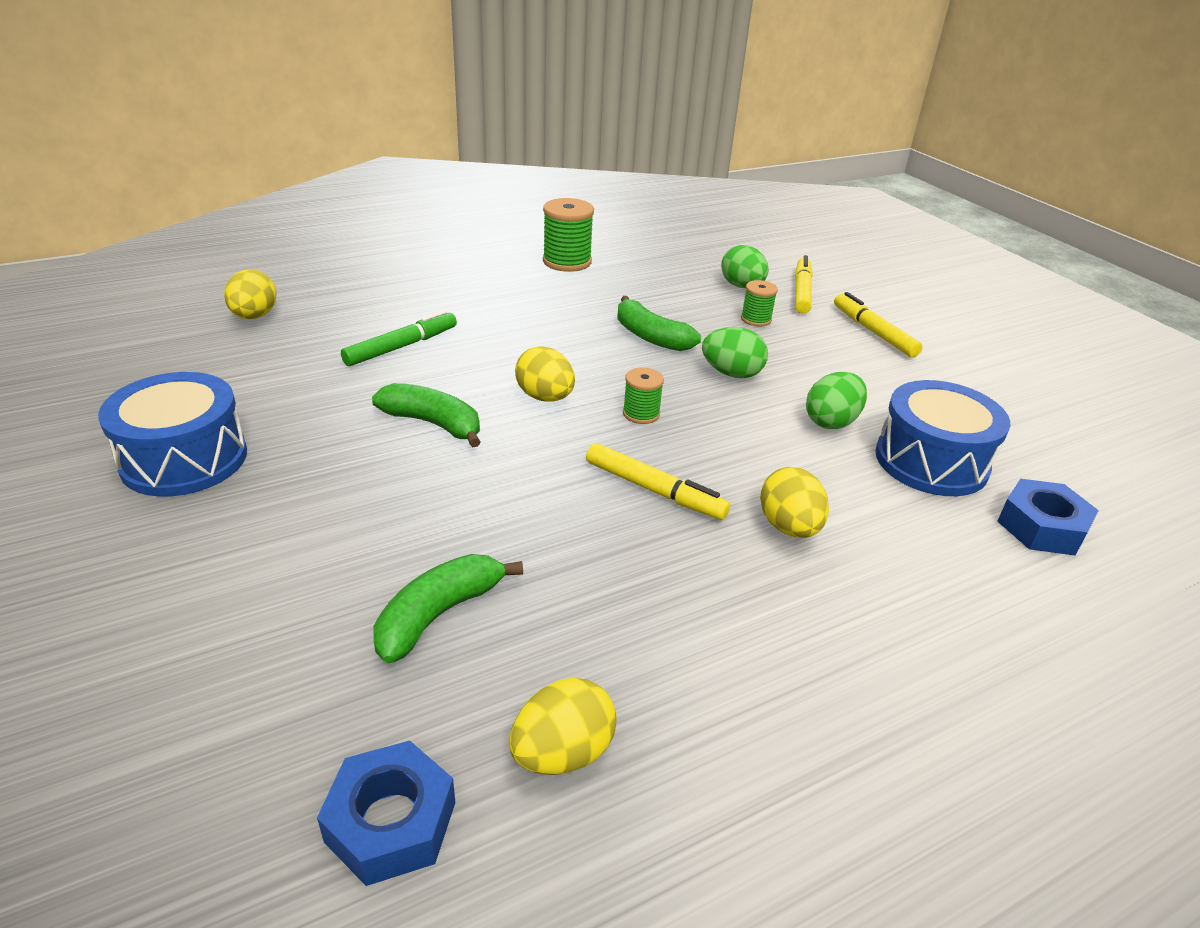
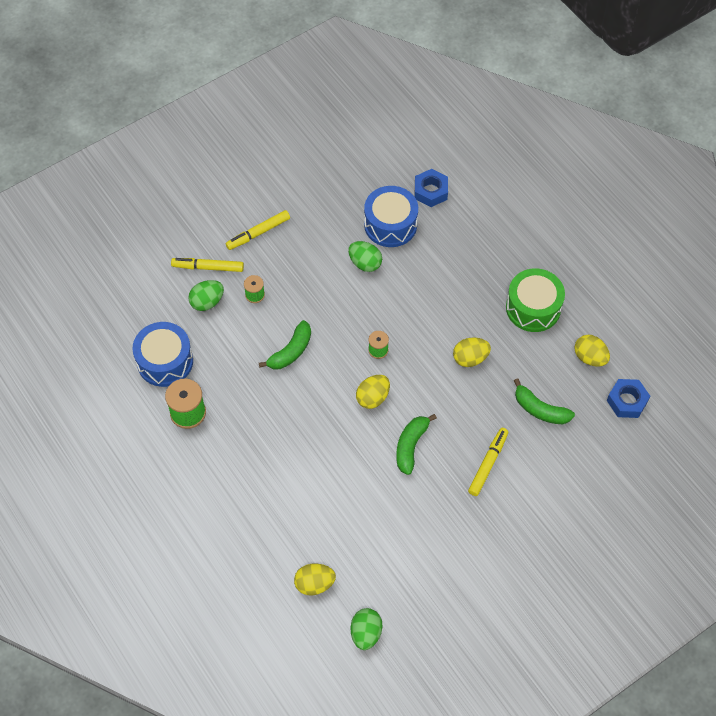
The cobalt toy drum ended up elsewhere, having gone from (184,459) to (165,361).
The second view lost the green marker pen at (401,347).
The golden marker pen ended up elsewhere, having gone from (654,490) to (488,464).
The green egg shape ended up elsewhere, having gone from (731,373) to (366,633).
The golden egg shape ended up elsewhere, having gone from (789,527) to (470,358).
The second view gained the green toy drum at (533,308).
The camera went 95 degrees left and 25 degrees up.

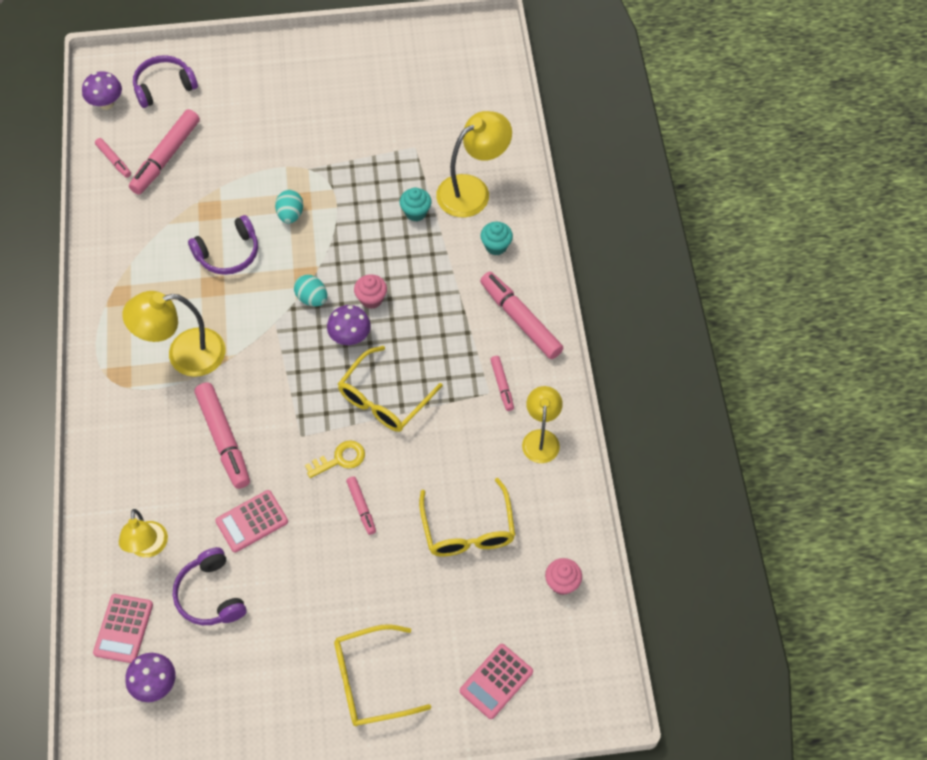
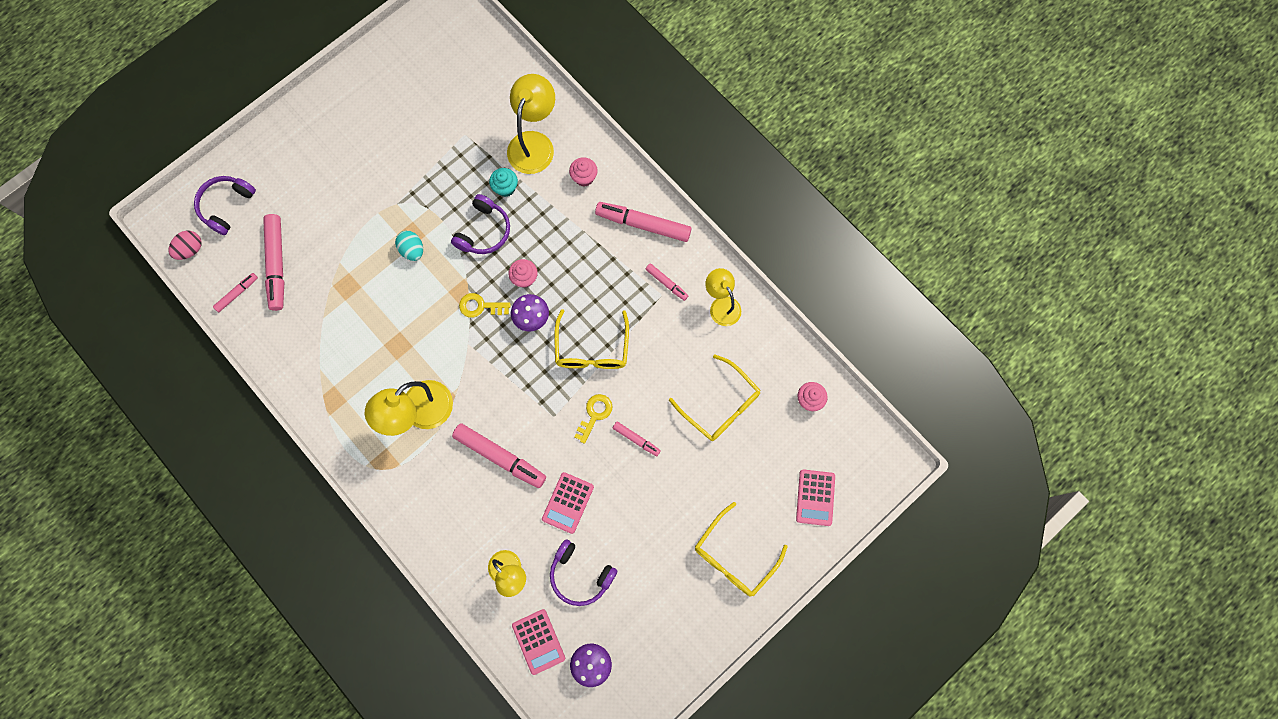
Where the purple toadstool stood at (106,103), the pink egg shape came to stand at (190,249).
The pink marker pen at (114,160) ended up facing another way, 60 degrees counterclockwise from before.
The purple headphones ended up elsewhere, having gone from (228,253) to (484,231).
Where the teal egg shape stood at (312,298), the golden key came to stand at (480,306).
What was the teal cupcake at (496,246) turned into the pink cupcake at (584,177).
The camera went 35 degrees left and 15 degrees up.

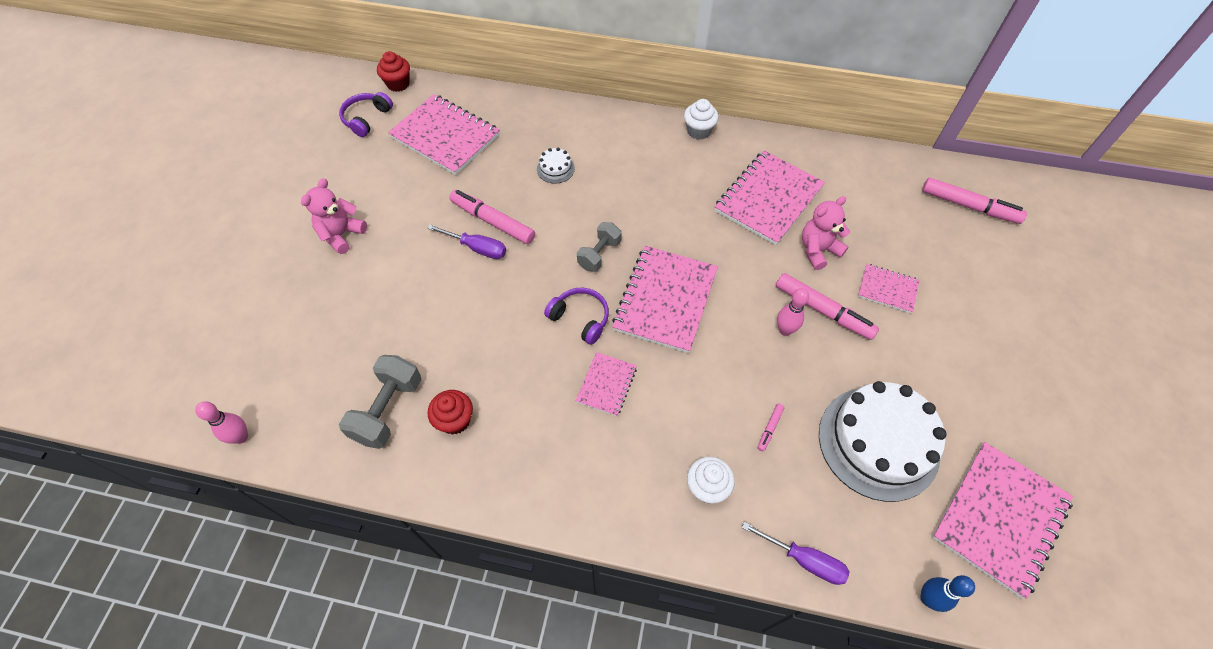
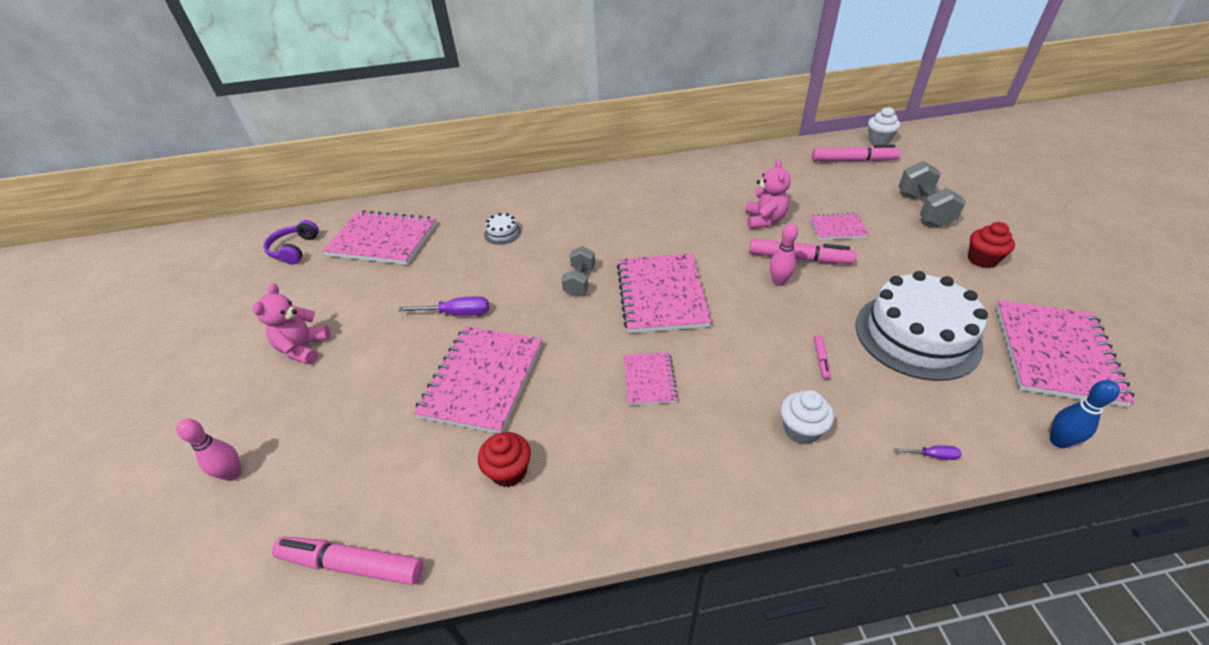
The pink skittle ended up elsewhere, having gone from (241,437) to (233,474).
The grey free weight ended up elsewhere, having gone from (388,410) to (923,209).
The scarlet cupcake ended up elsewhere, having gone from (398,84) to (982,260).
The pink marker pen ended up elsewhere, having gone from (493,221) to (352,564).
The second view lost the purple headphones at (580,318).
The pure white cupcake ended up elsewhere, having gone from (698,131) to (879,140).
The pink notepad ended up elsewhere, having gone from (768,199) to (482,380).
The size of the purple flat screwdriver at (804,560) changed by a factor of 0.53.
The pink stuffed bear at (818,250) ended up facing another way, 150 degrees clockwise from before.
The camera went 20 degrees left and 15 degrees down.

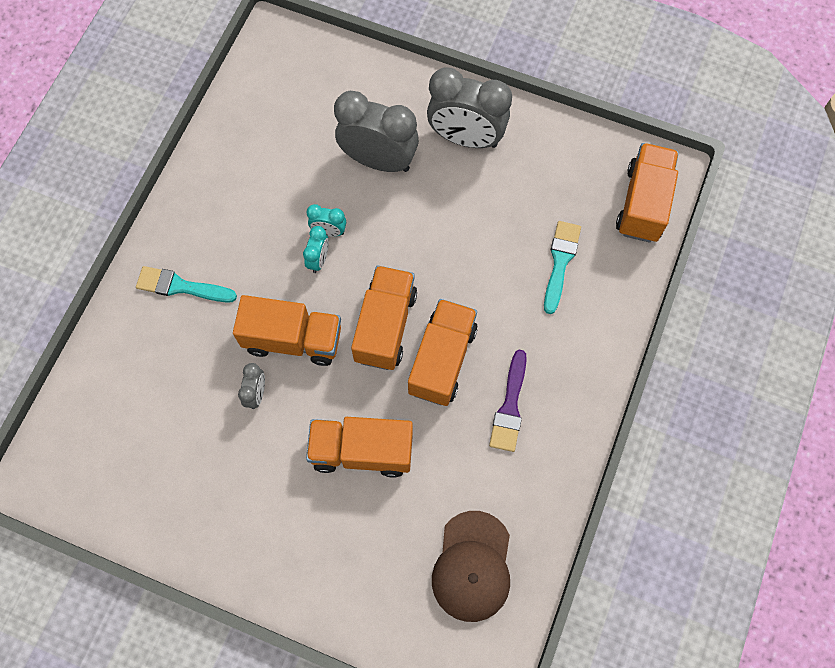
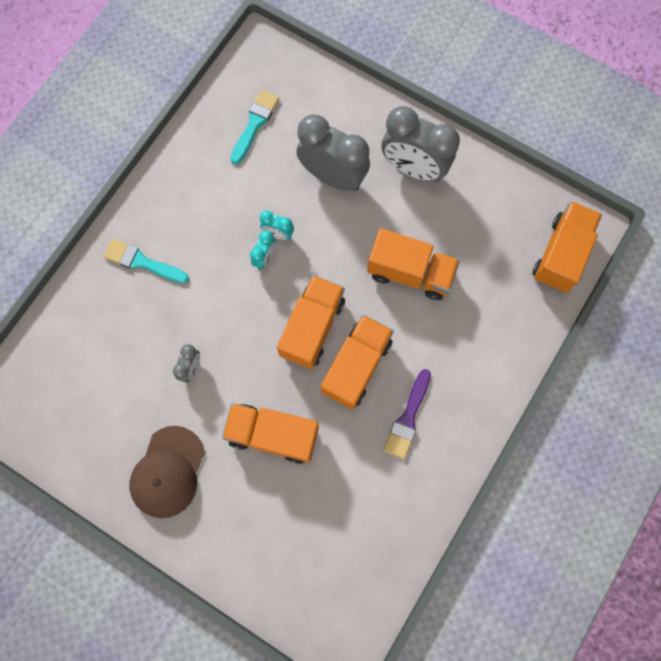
The orange toy truck ended up elsewhere, having gone from (293,339) to (410,273).
The brown peaked cap ended up elsewhere, having gone from (472,566) to (168,472).
The teal brush ended up elsewhere, having gone from (560,262) to (255,124).
The camera went 10 degrees right and 5 degrees up.

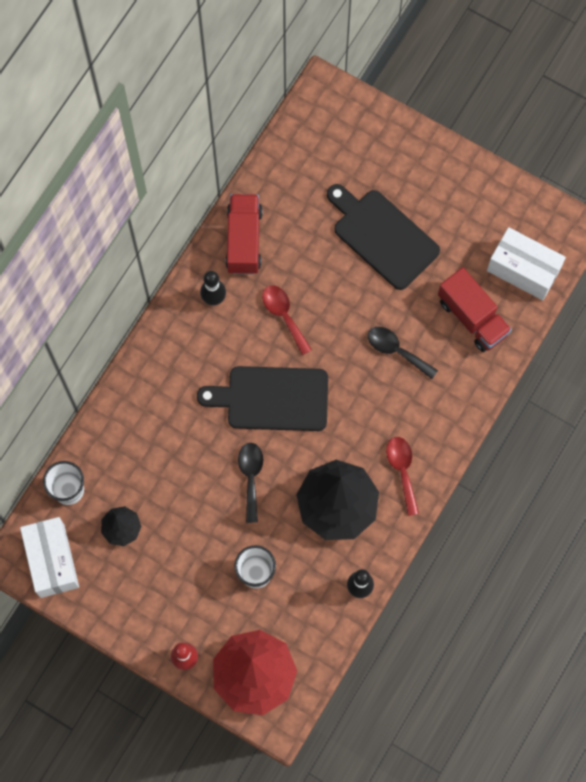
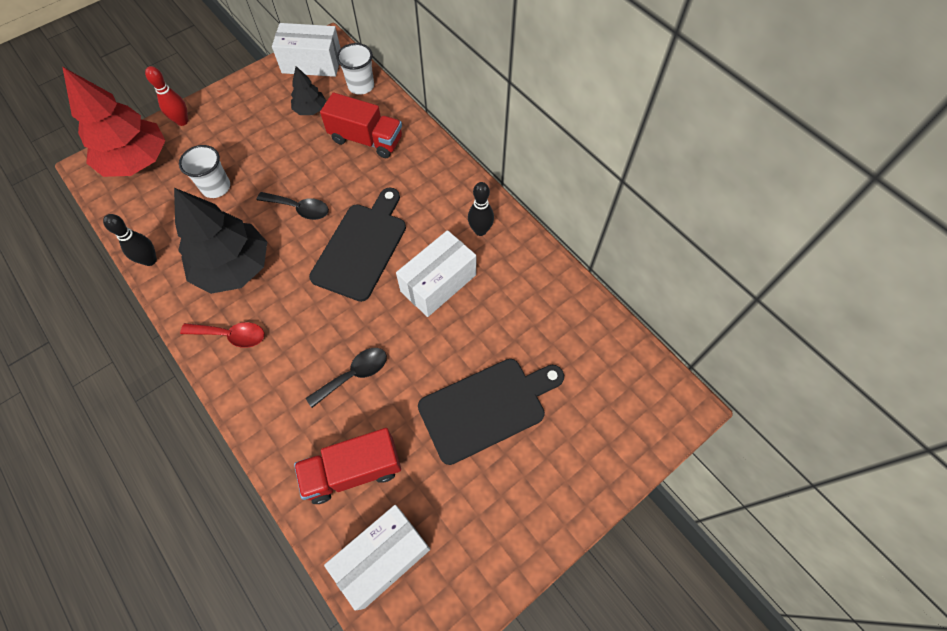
The scarlet toy truck ended up elsewhere, having gone from (244,240) to (366,139).
Where the scarlet spoon stood at (284,315), the pure white package came to stand at (438,283).
The camera went 110 degrees right and 10 degrees down.

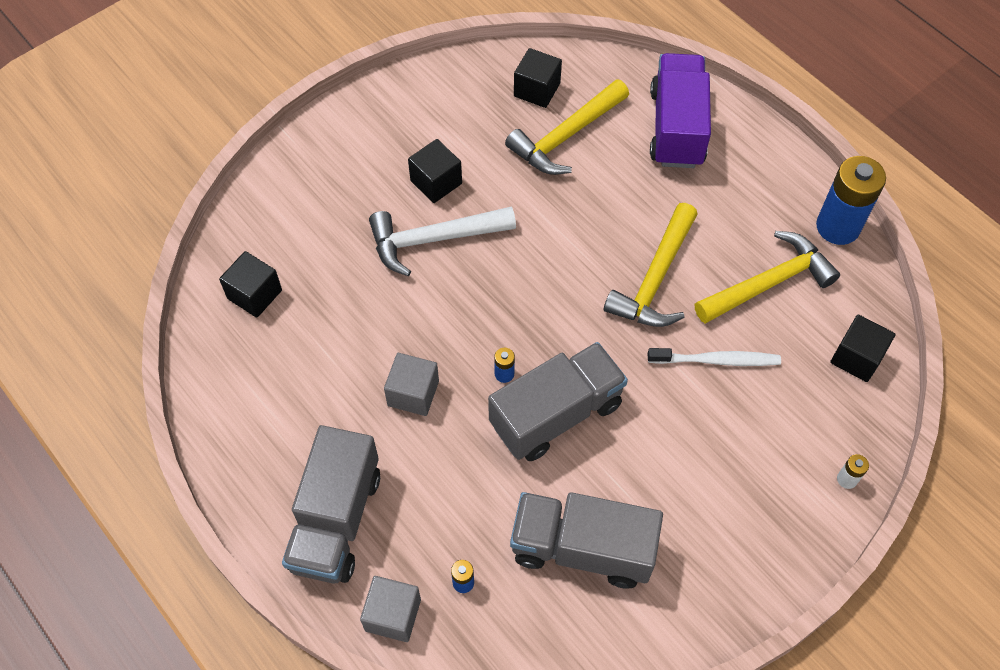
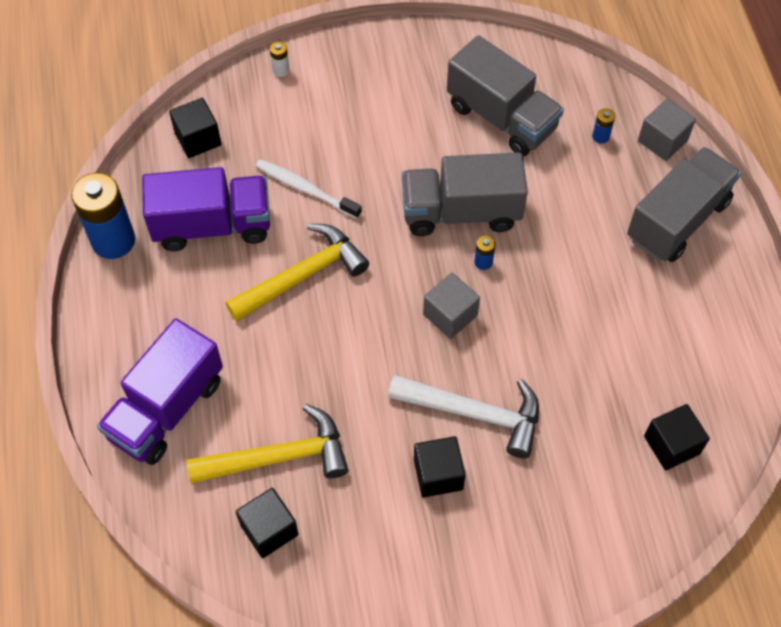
The grey block ended up elsewhere, having gone from (413,393) to (450,315).
Where the golden hammer stood at (769,283), the purple toy truck came to stand at (212,225).
The camera went 150 degrees left and 0 degrees up.

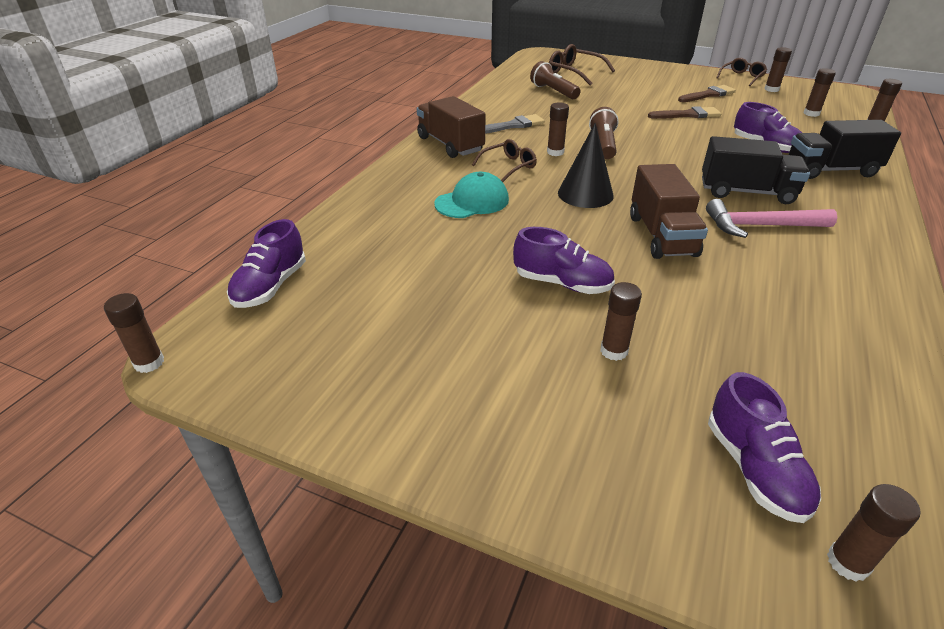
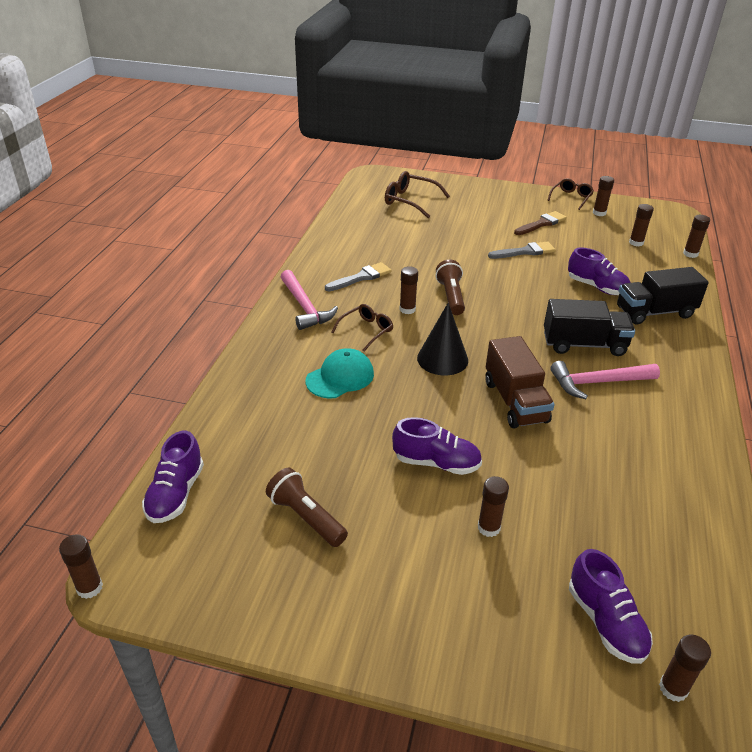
Where the brown toy truck stood at (450,144), the pink hammer came to stand at (305,307).
The brown torch ended up elsewhere, having gone from (553,92) to (306,517).
What was the brown brush at (688,115) turned into the grey brush at (525,252).
The camera went 10 degrees left and 0 degrees up.

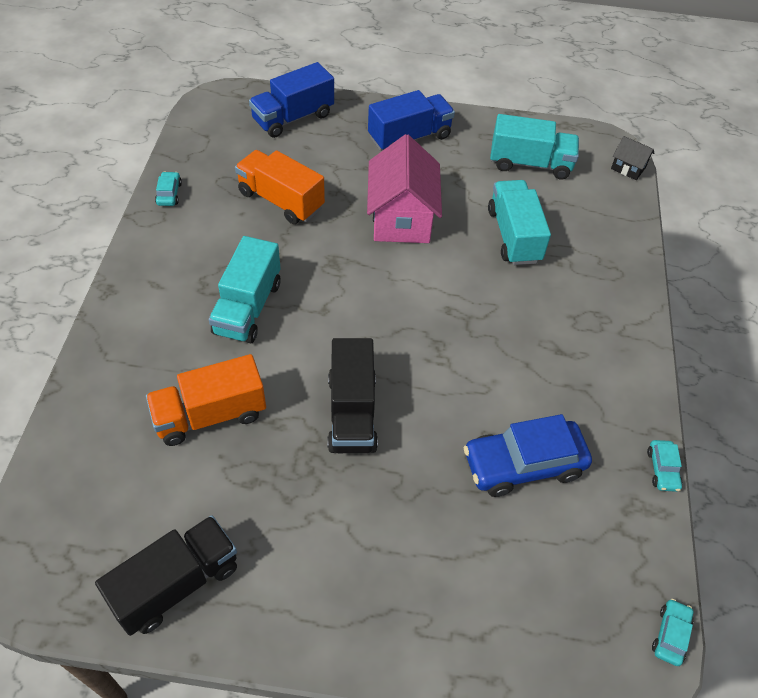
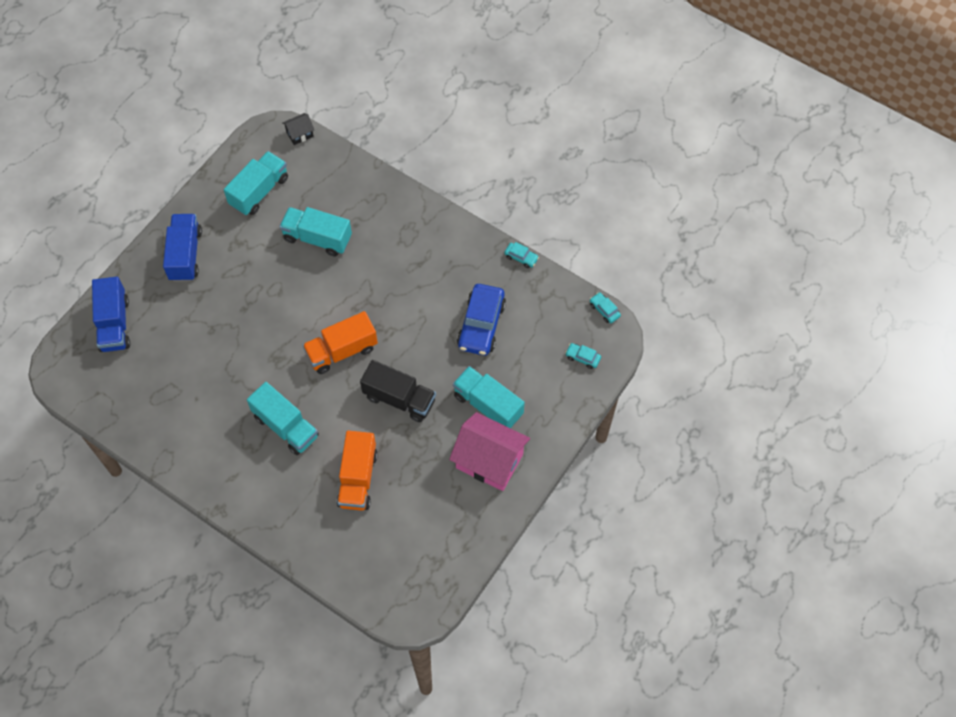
The second view lost the black toy truck at (176,584).
The teal toy car ended up elsewhere, having gone from (169,194) to (582,358).
The orange toy truck ended up elsewhere, having gone from (281,200) to (342,351).
The pink cottage ended up elsewhere, having gone from (401,218) to (489,461).
The second view gained the teal toy truck at (488,405).
The camera went 60 degrees left and 10 degrees up.

